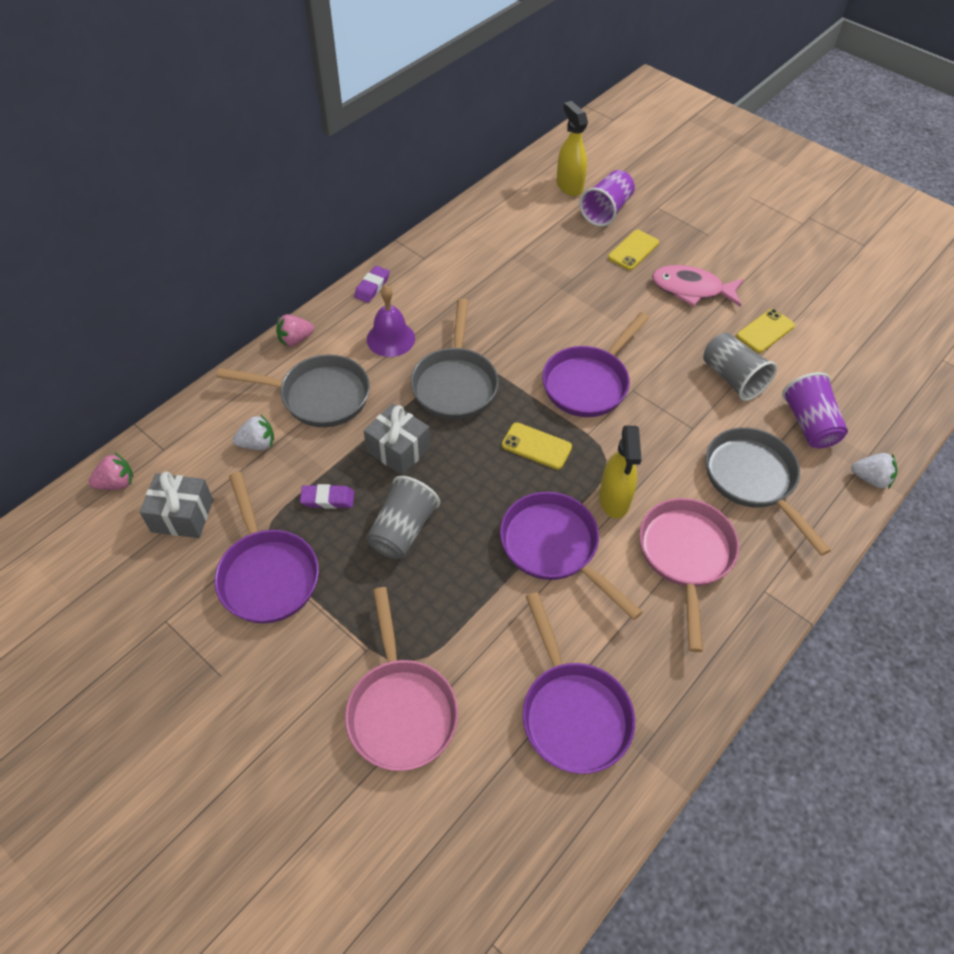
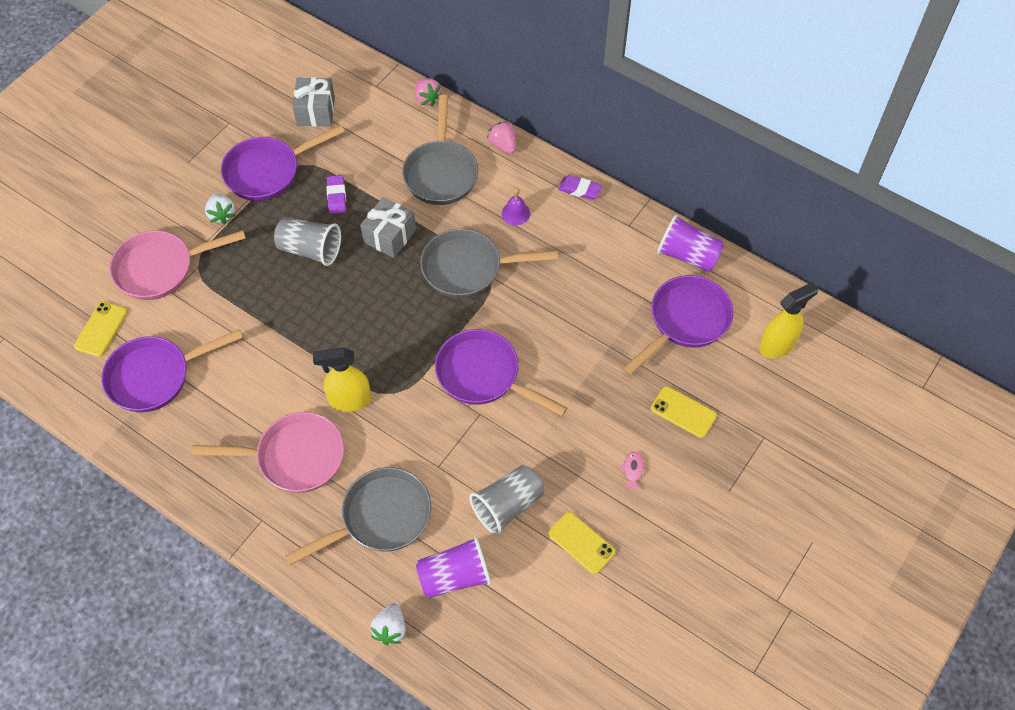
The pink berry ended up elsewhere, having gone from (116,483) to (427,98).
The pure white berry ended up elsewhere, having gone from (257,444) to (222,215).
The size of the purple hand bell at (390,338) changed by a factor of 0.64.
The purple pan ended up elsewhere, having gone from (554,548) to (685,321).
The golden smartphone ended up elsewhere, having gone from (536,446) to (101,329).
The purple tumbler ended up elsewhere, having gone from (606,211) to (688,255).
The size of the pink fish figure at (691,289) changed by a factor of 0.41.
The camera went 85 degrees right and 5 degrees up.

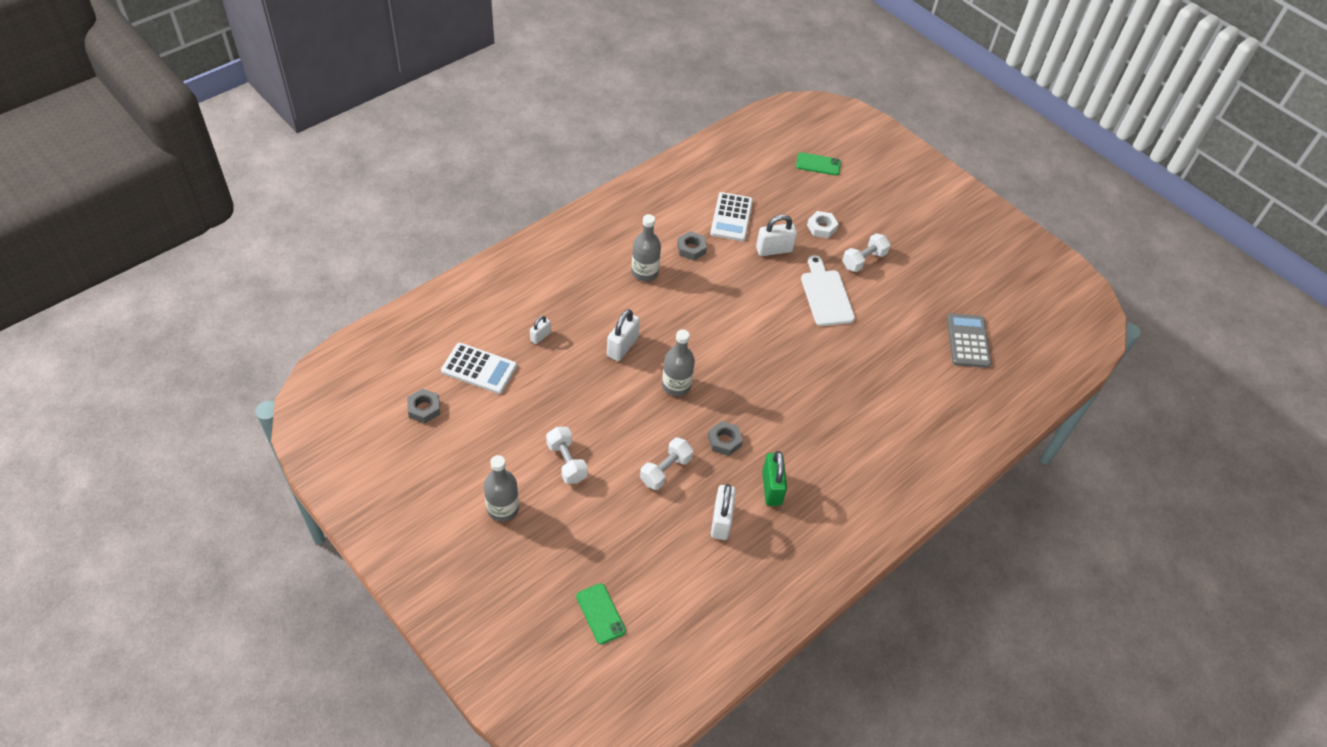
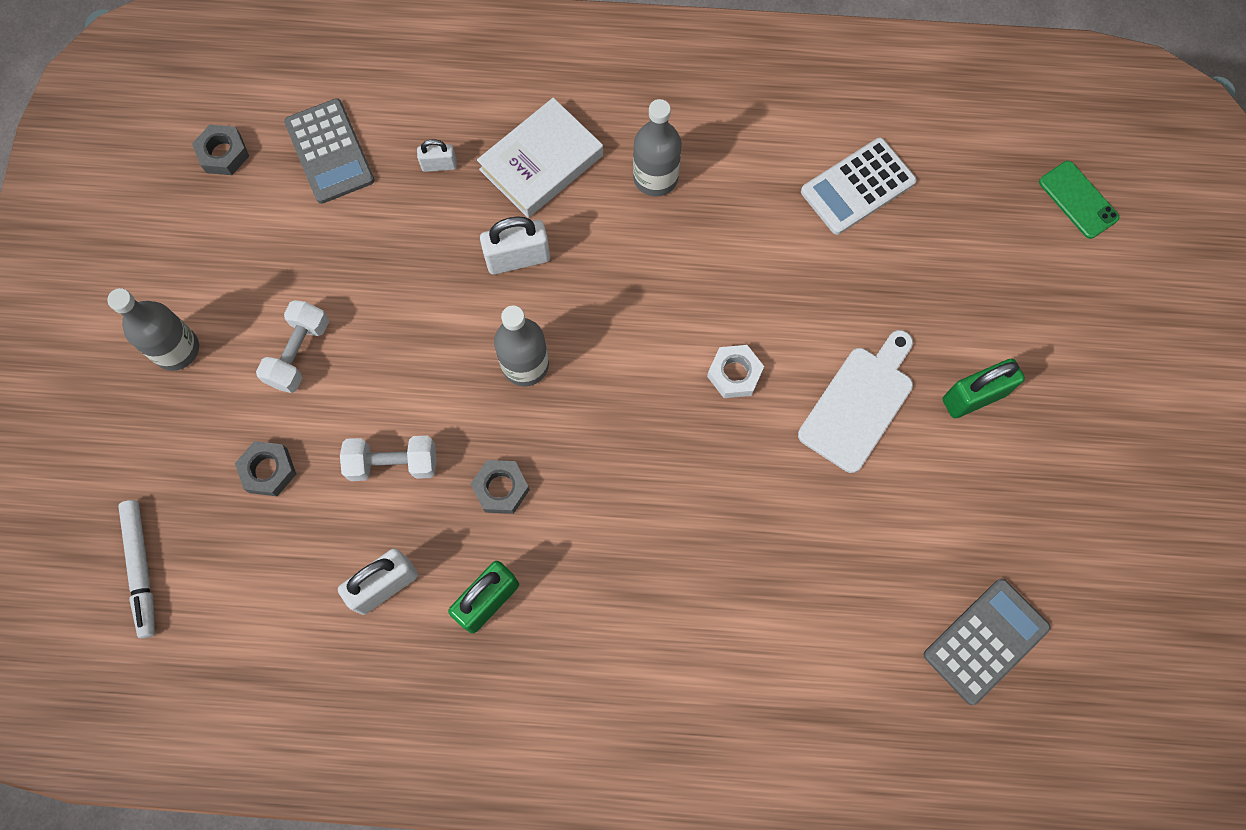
What was the pure white calculator at (479,369) turned into the grey calculator at (330,151).
Where the green smartphone stood at (600,613), the pure white marker pen came to stand at (141,569).
The grey hexagon nut ended up elsewhere, having gone from (691,248) to (268,470).
The second view lost the pure white lock at (774,250).
The pure white hexagon nut ended up elsewhere, having gone from (821,227) to (734,374).
Where the pure white free weight stood at (863,260), the green lock came to stand at (974,397).
The second view gained the pure white book at (541,162).
The camera went 50 degrees right and 20 degrees up.

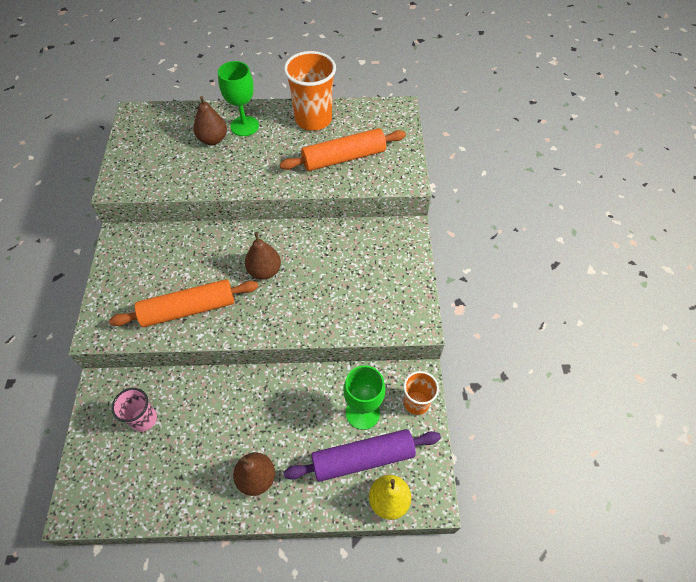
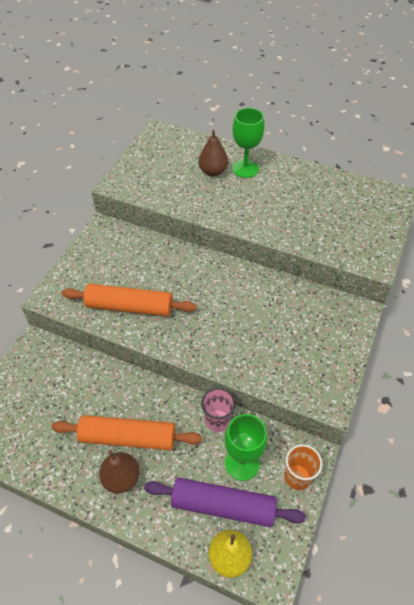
The pink tumbler ended up elsewhere, having gone from (144,419) to (217,420).
The second view lost the brown pear at (264,271).
The orange dough roller ended up elsewhere, having gone from (343,158) to (128,437).
The second view lost the orange tumbler at (313,119).
The camera went 25 degrees right and 5 degrees down.

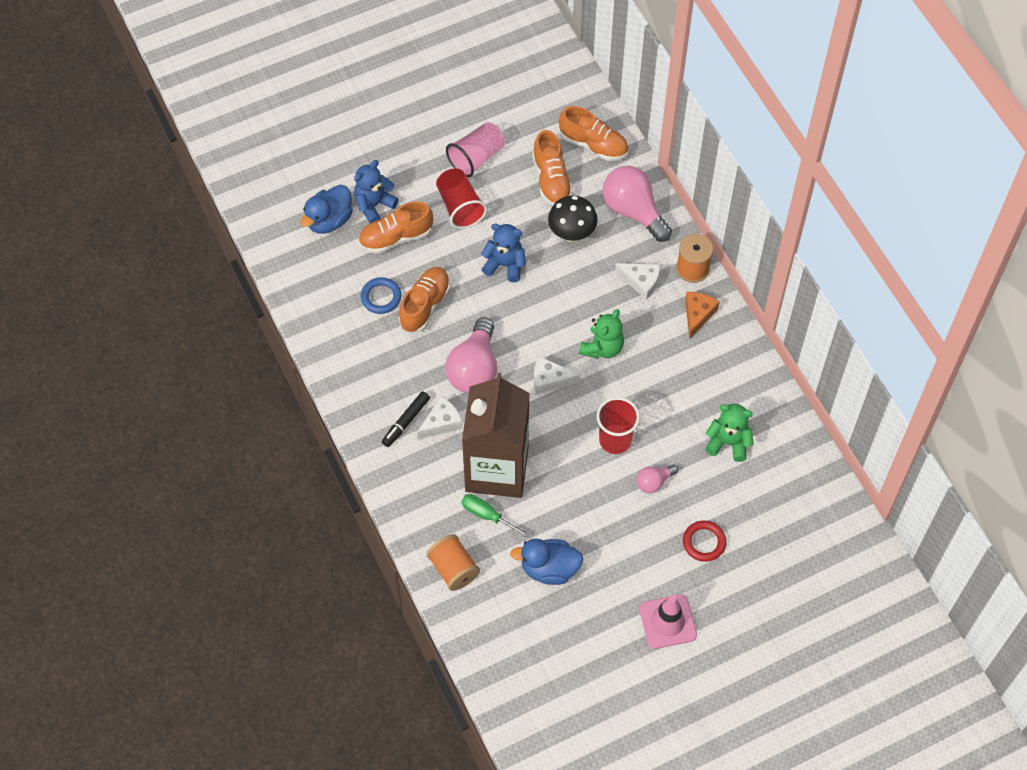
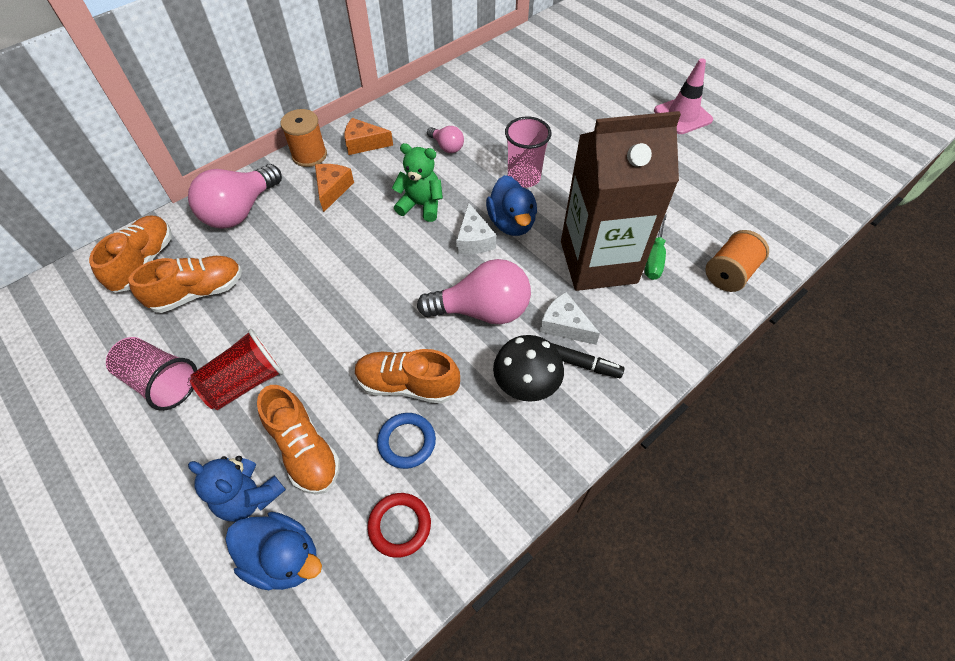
The second view lost the cobalt stuffed bear at (505,265).
The cobalt toy duck ended up elsewhere, having gone from (549,569) to (511,223).
The black toadstool ended up elsewhere, having gone from (572,234) to (525,387).
What was the scarlet tumbler at (615,440) turned into the pink tumbler at (524,177).
What was the pure white piece of cheese at (641,282) turned into the orange piece of cheese at (332,189).
The pink bulb ended up elsewhere, having gone from (654,482) to (447,147).
The scarlet hoop ended up elsewhere, having gone from (704,542) to (399,525).
The second view lost the green stuffed bear at (728,442).
The camera went 105 degrees left and 5 degrees down.

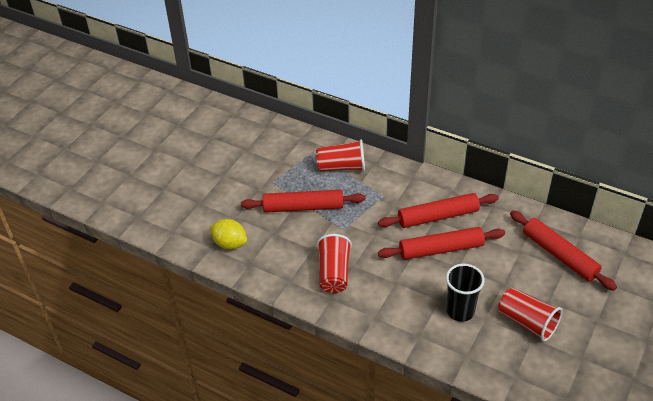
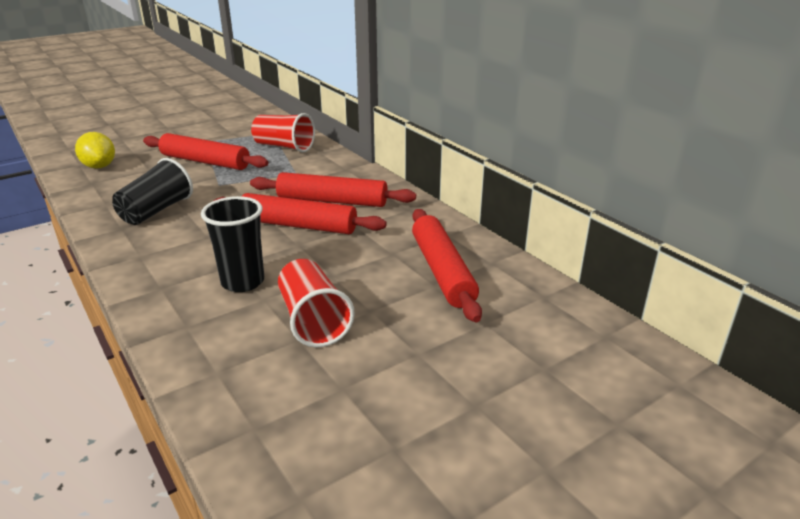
What was the scarlet tumbler at (334,273) turned into the black tumbler at (156,211).
The camera went 25 degrees right and 15 degrees down.

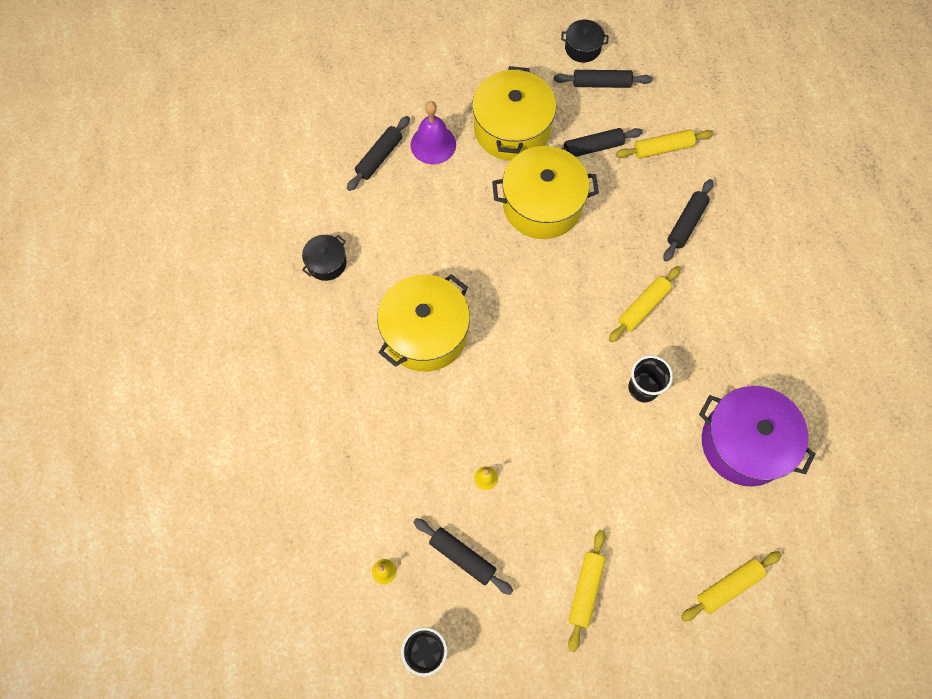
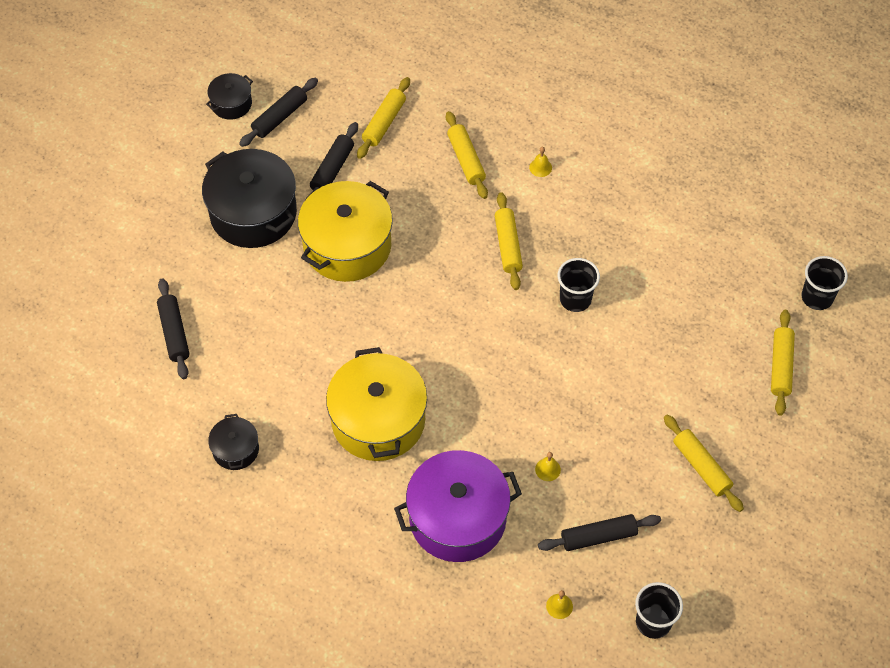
The second view lost the purple hand bell at (433,144).
What was the golden stockpot at (512,129) turned into the black stockpot at (253,213).
What was the black dough roller at (686,223) turned into the golden dough roller at (466,160).
The purple stockpot ended up elsewhere, having gone from (744,443) to (457,518).
The second view gained the golden hand bell at (540,167).
The second view gained the black tumbler at (817,297).
The camera went 50 degrees left and 10 degrees down.

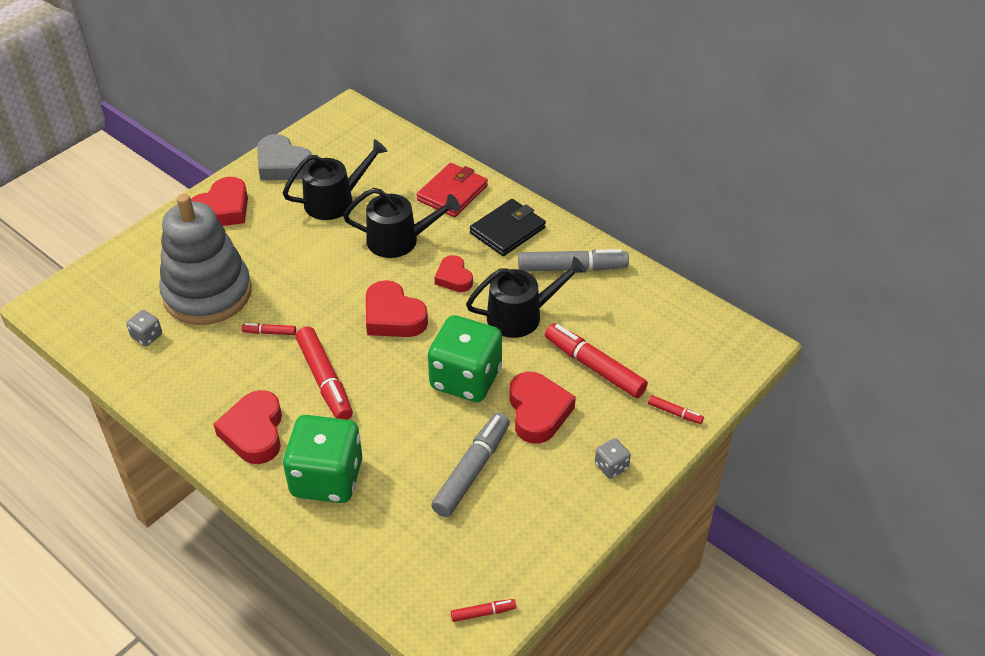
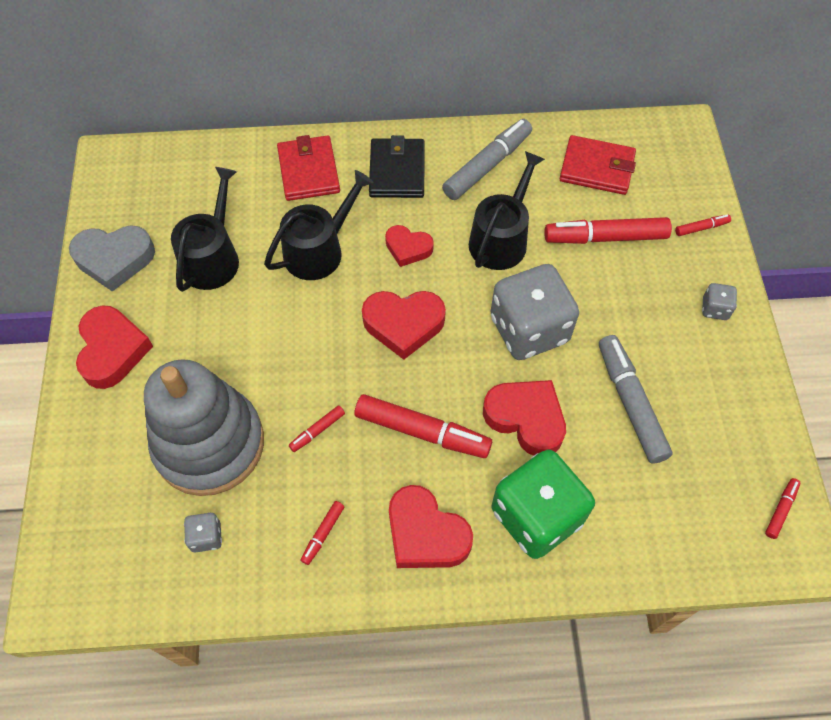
What was the green game die at (466,379) turned into the grey game die at (529,329).
The scarlet love heart ended up elsewhere, having gone from (538,412) to (526,419).
The second view gained the scarlet marker pen at (323,534).
The second view gained the scarlet billfold at (596,168).
The camera went 45 degrees left and 15 degrees up.

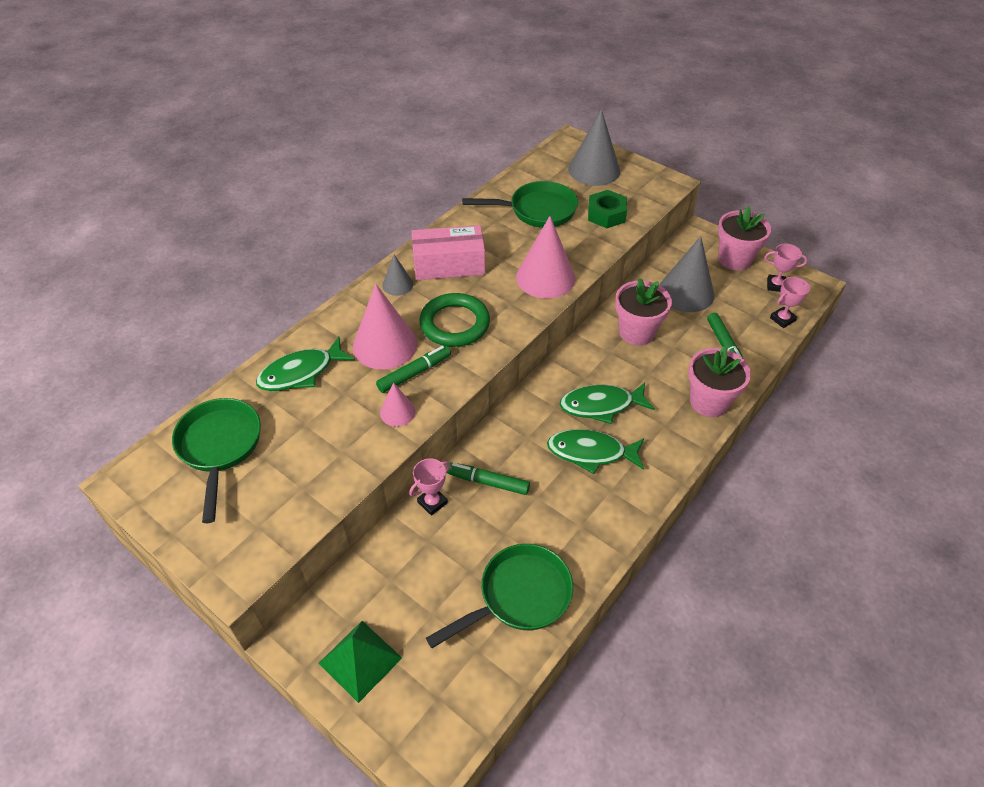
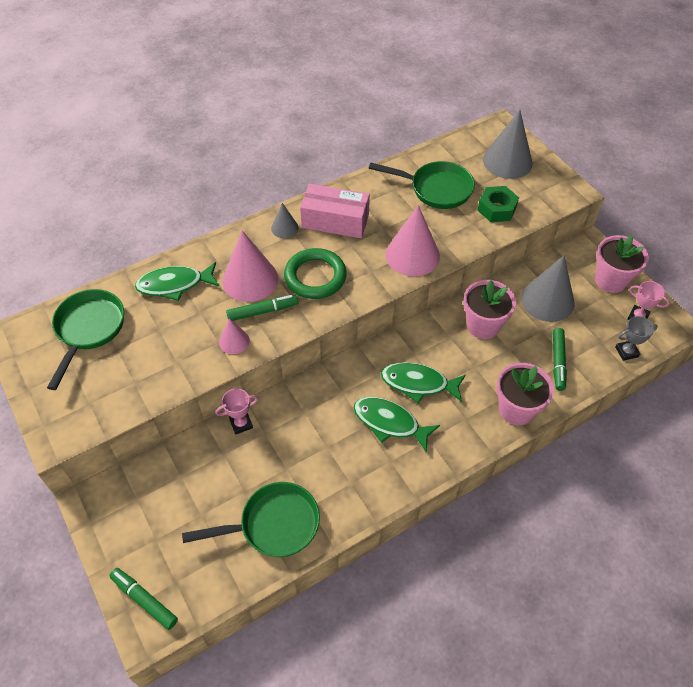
The second view lost the green pyramid shape at (360,660).
The green marker pen ended up elsewhere, having gone from (487,482) to (144,600).
What was the pink prize cup at (782,319) turned into the grey prize cup at (626,352).
The camera went 20 degrees right and 5 degrees up.

